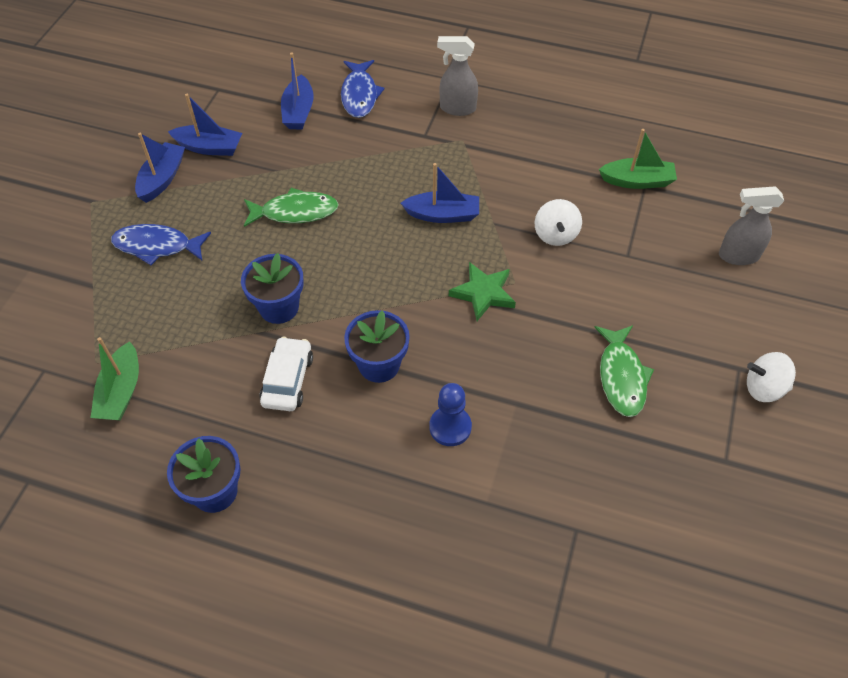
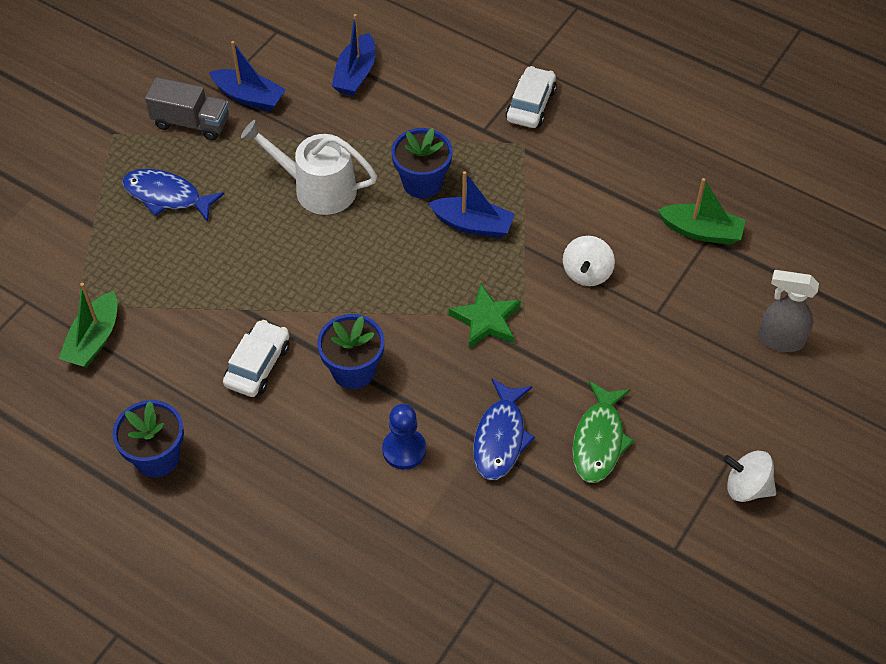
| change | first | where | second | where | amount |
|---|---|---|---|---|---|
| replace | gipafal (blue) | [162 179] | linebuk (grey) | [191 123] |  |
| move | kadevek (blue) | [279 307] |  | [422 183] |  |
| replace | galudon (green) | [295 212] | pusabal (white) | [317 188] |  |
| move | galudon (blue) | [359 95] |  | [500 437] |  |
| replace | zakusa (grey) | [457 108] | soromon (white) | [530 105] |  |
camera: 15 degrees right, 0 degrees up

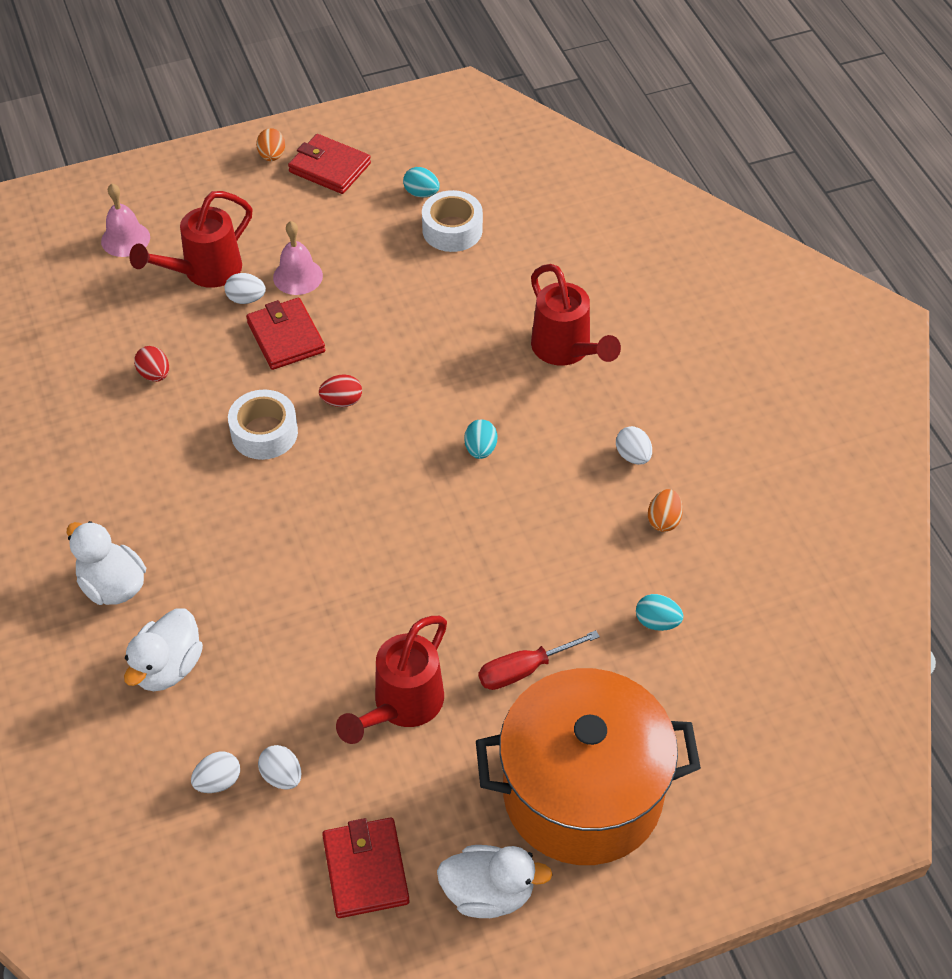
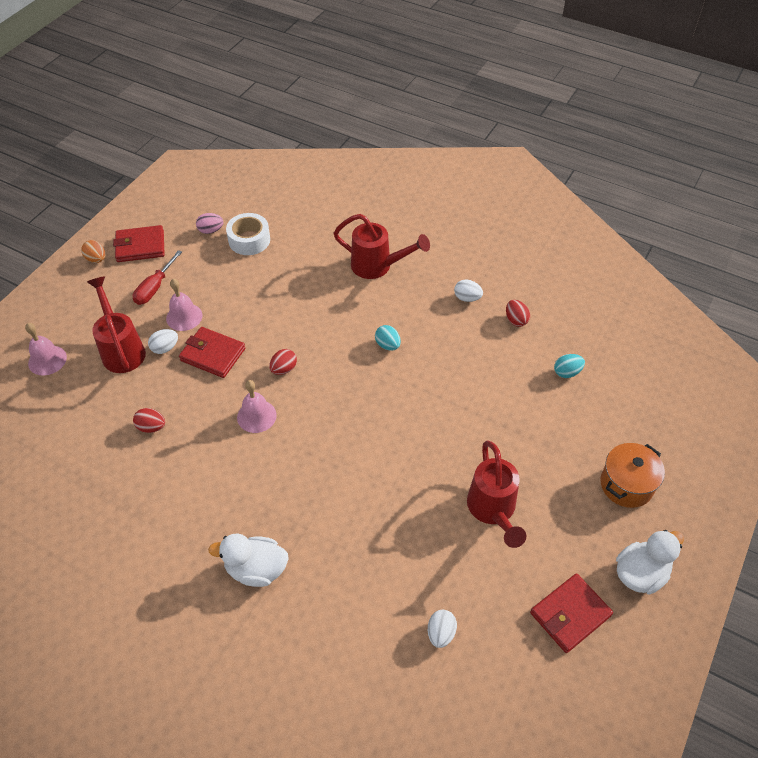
| change | first | where | second | where | amount |
|---|---|---|---|---|---|
| delete | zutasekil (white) | [168 667] |  |  |  |
| rotate | pusabal (red) | [204 272] |  | [121 349] | 150 degrees clockwise |
| replace | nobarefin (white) | [264 433] | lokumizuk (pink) | [256 416] |  |
| delete | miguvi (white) | [282 776] |  |  |  |
| rotate | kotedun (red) | [365 870] |  | [570 614] | 75 degrees counterclockwise |
| recolor | miguvi (turquoise) | [421 193] | miguvi (pink) | [211 230] |  |
| resize | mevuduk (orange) | [582 793] |  | [626 485] | x0.50 |
| move | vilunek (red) | [524 669] |  | [155 287] |  |
| recolor | miguvi (orange) | [664 520] | miguvi (red) | [516 320] |  |
camera: 40 degrees left, 0 degrees up

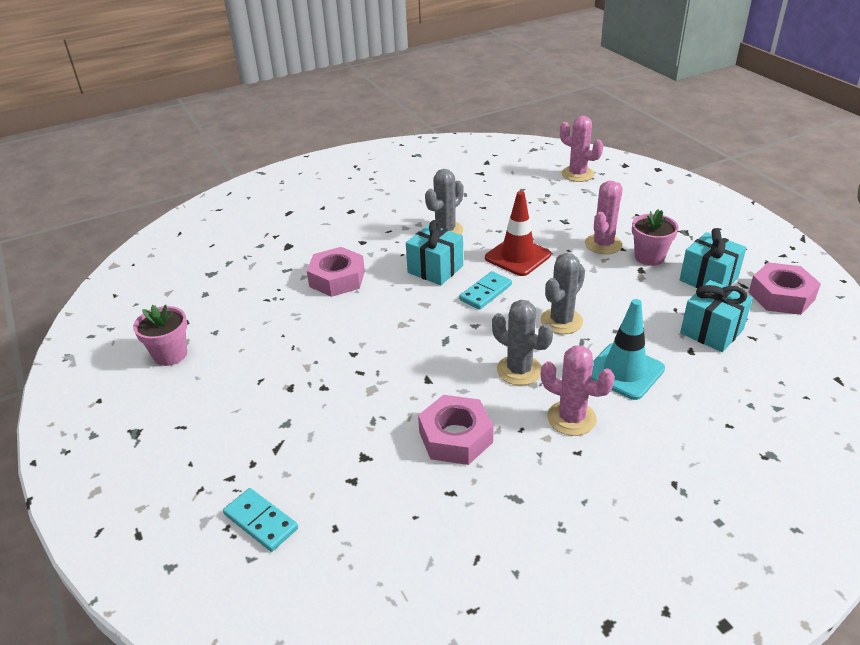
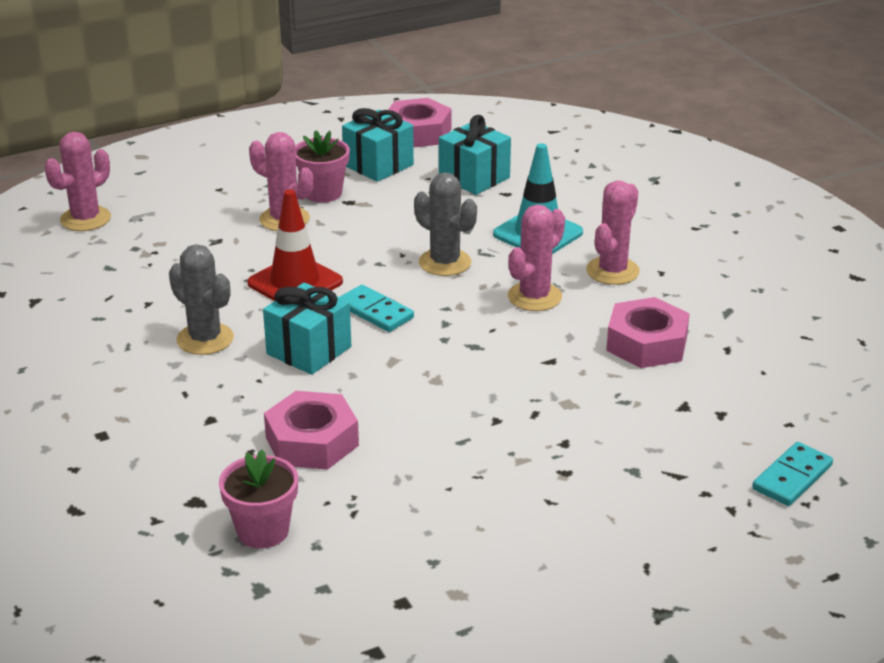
| change | first | where | second | where | amount |
|---|---|---|---|---|---|
| move | kadevek (pink) | [170 354] |  | [263 531] |  |
| recolor | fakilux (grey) | [519 370] | fakilux (pink) | [534 297] |  |
camera: 90 degrees left, 5 degrees down

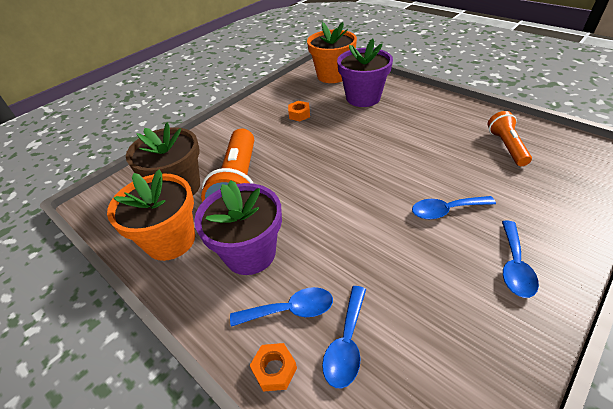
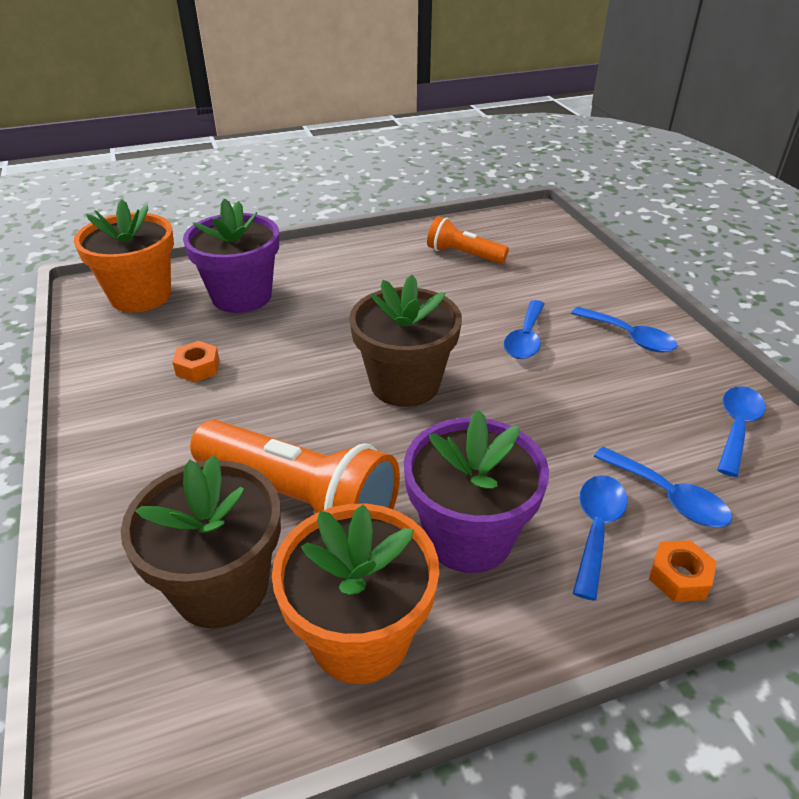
| change | first | where | second | where | amount |
|---|---|---|---|---|---|
| insert |  |  | kadevek (brown) | [405 384] |  |
| insert |  |  | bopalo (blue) | [736 427] |  |
camera: 65 degrees left, 5 degrees down

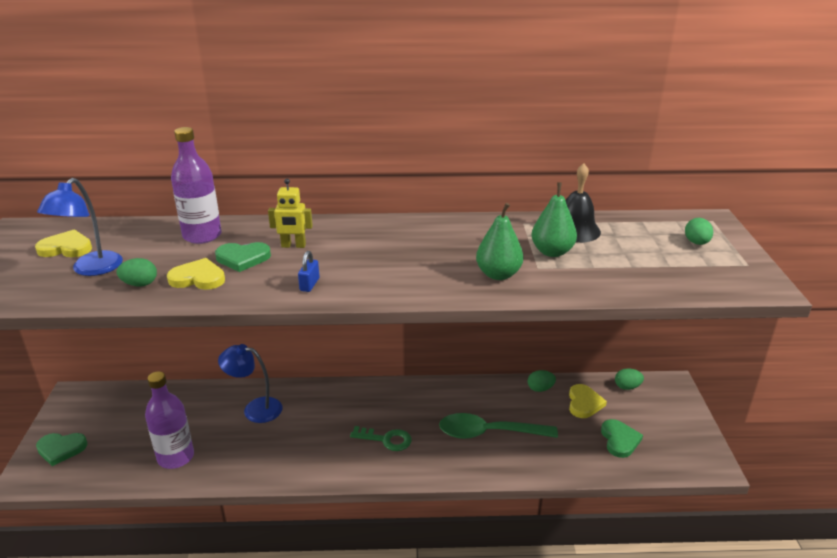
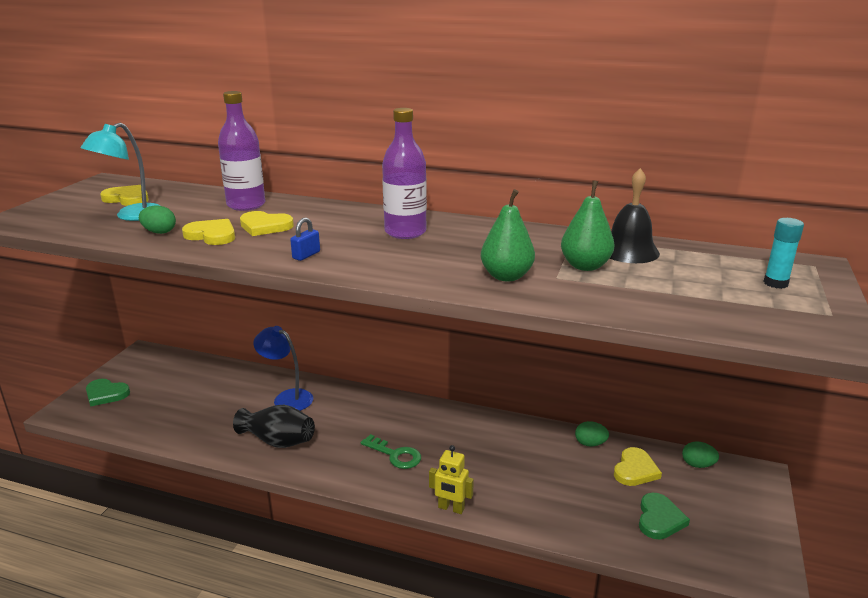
| change | first | where | second | where | amount |
|---|---|---|---|---|---|
| recolor | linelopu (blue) | [91 269] | linelopu (turquoise) | [132 216] |  |
| move | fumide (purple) | [176 457] |  | [405 232] |  |
| recolor | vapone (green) | [243 258] | vapone (yellow) | [265 226] |  |
| move | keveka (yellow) | [293 246] |  | [451 508] |  |
| delete | bopalo (green) | [488 433] |  |  |  |
| replace | miguvi (green) | [696 243] | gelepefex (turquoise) | [775 283] |  |
| insert |  |  | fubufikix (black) | [278 441] |  |
camera: 20 degrees right, 5 degrees down

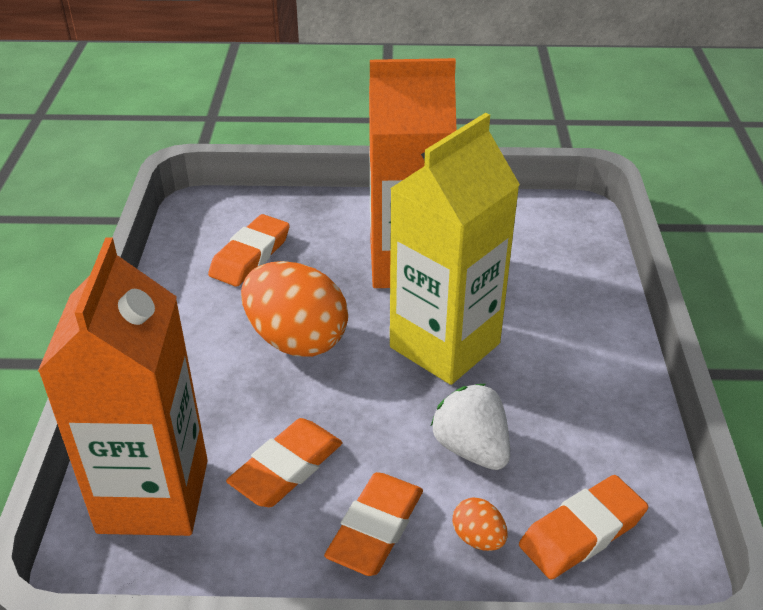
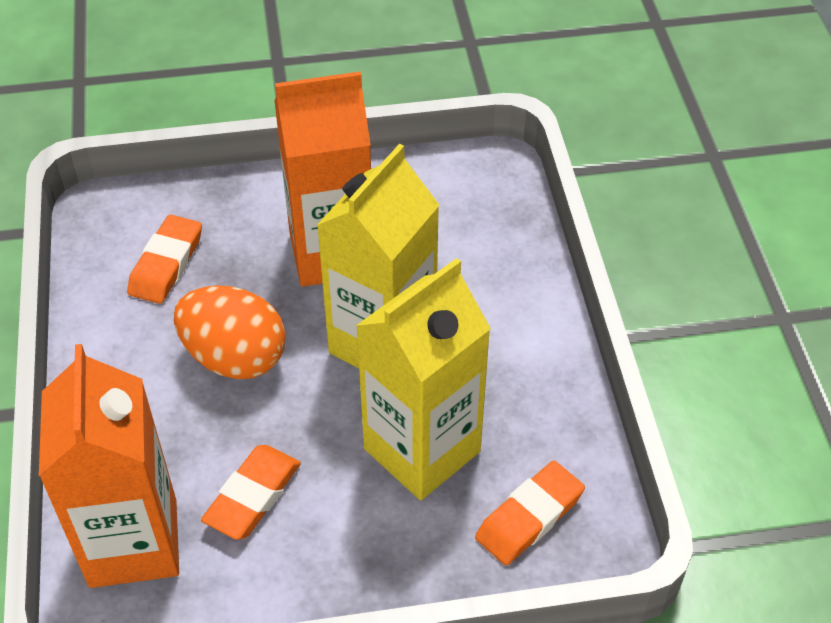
| change | first | where | second | where | amount |
|---|---|---|---|---|---|
| delete | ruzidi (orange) | [376 528] |  |  |  |
| replace | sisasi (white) | [471 448] | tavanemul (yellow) | [422 450] |  |
| delete | miguvi (orange) | [478 538] |  |  |  |
camera: 10 degrees left, 10 degrees up

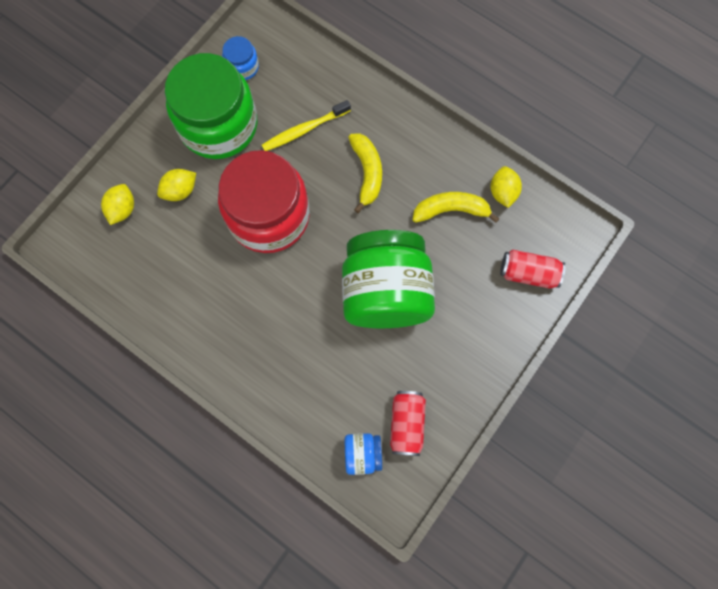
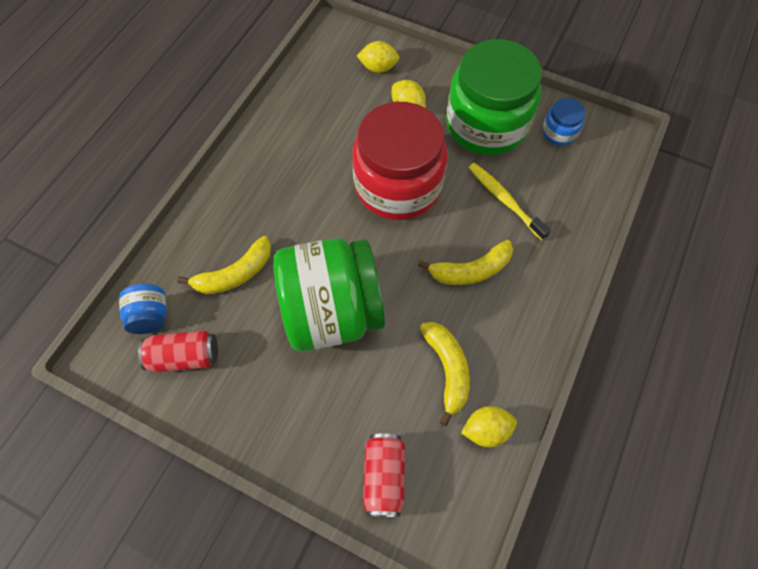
| change | first | where | second | where | amount |
|---|---|---|---|---|---|
| insert |  |  | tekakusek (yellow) | [235 274] |  |
camera: 80 degrees right, 10 degrees down

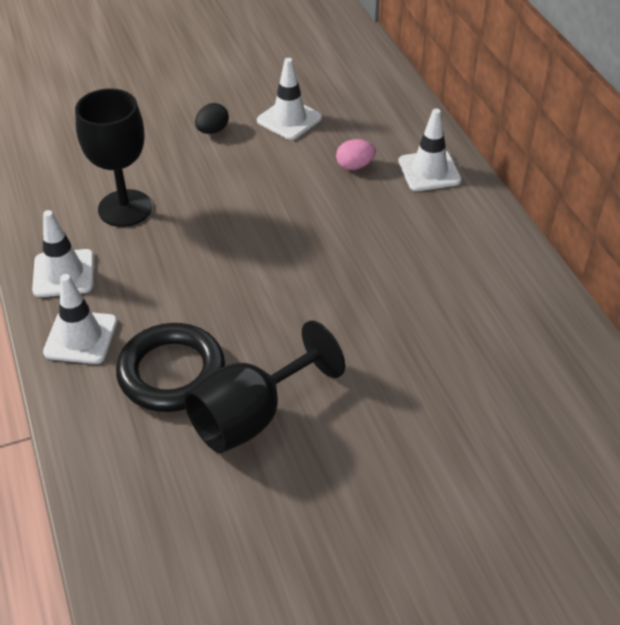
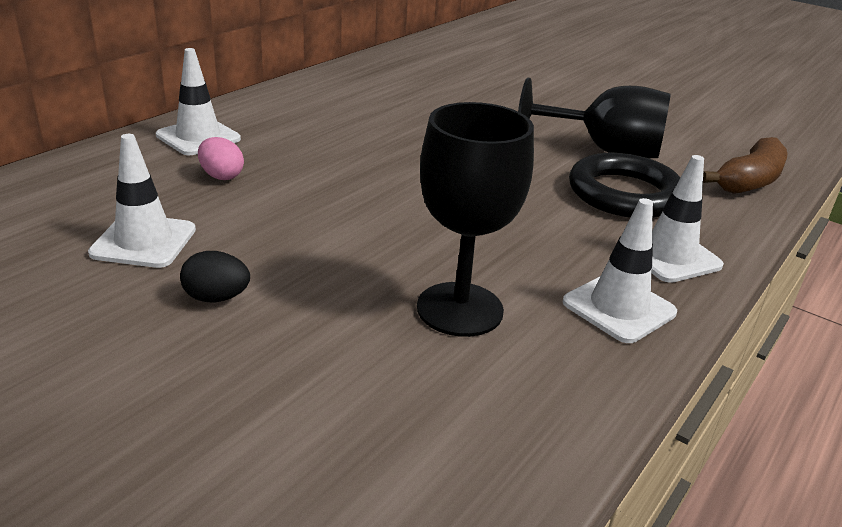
| change | first | where | second | where | amount |
|---|---|---|---|---|---|
| insert |  |  | tekakusek (brown) | [749 181] |  |
camera: 125 degrees left, 15 degrees down

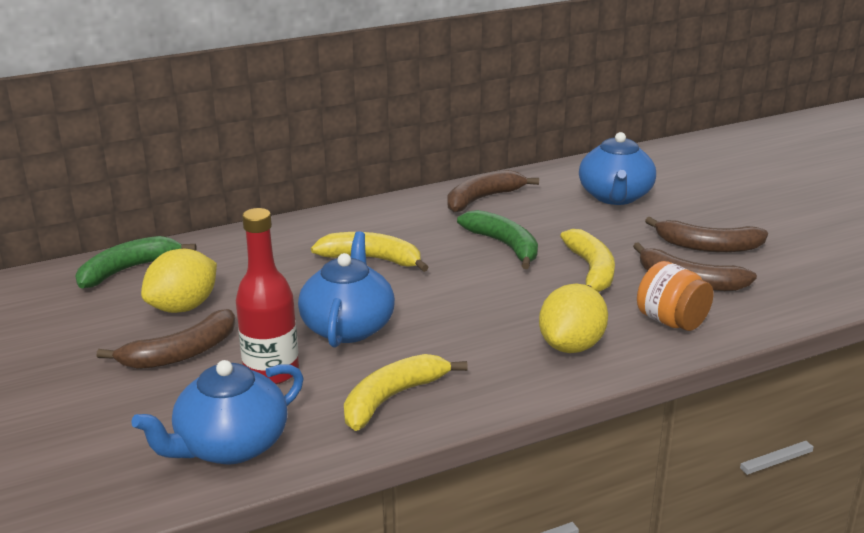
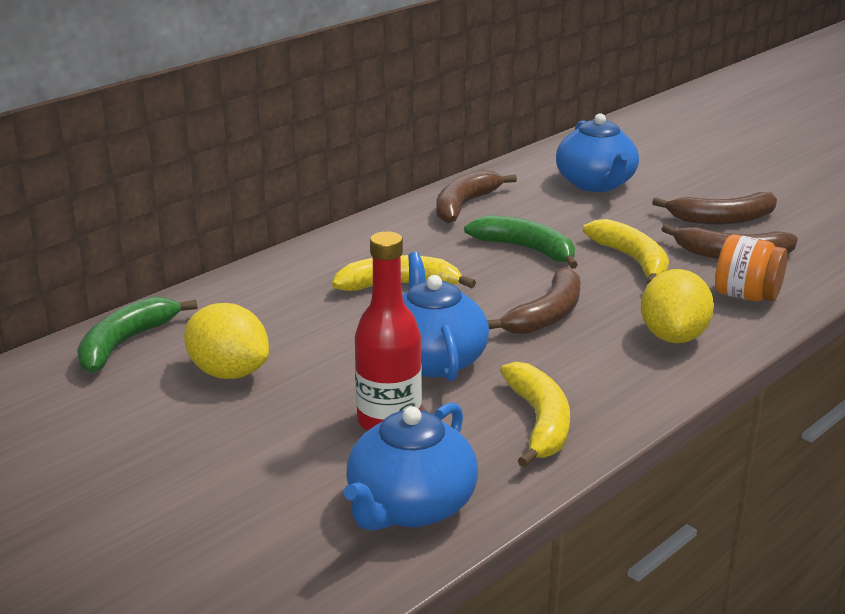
| change | first | where | second | where | amount |
|---|---|---|---|---|---|
| move | tekakusek (brown) | [181 353] |  | [547 315] |  |
| rotate | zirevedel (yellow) | [183 307] |  | [229 372] | 75 degrees counterclockwise |
| rotate | tekakusek (yellow) | [392 398] |  | [540 422] | 150 degrees clockwise |
camera: 20 degrees left, 0 degrees up

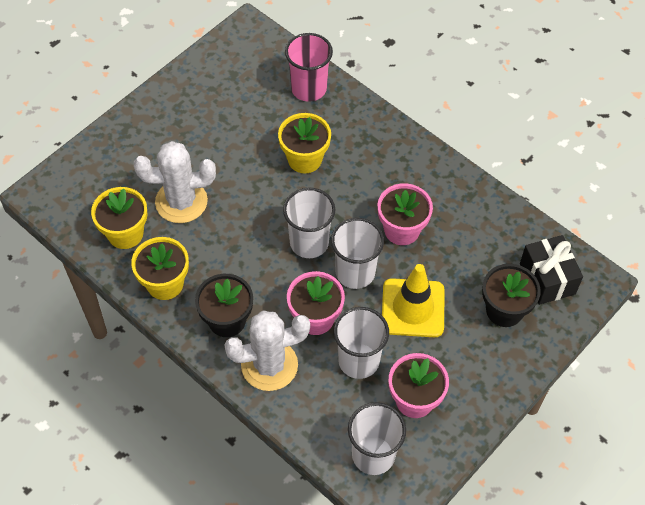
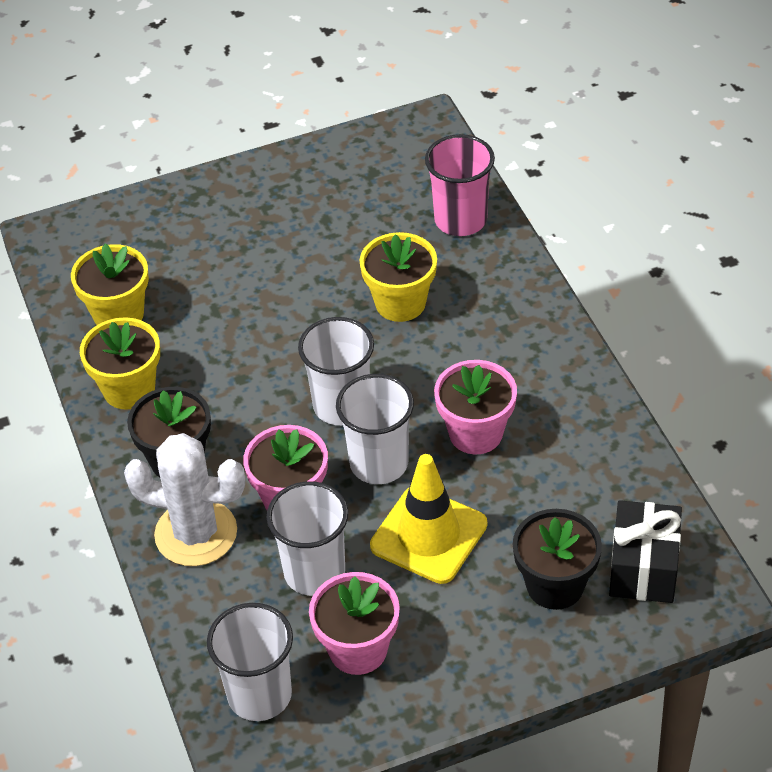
| change | first | where | second | where | amount |
|---|---|---|---|---|---|
| delete | fakilux (white) | [181 202] |  |  |  |
camera: 30 degrees right, 10 degrees down

